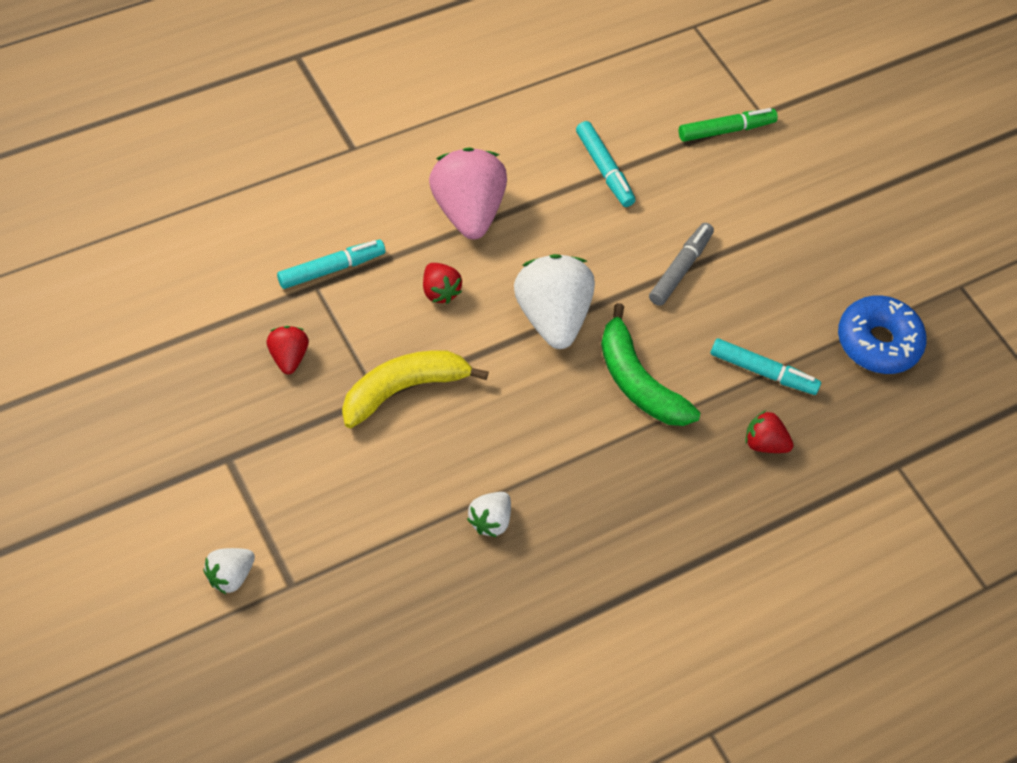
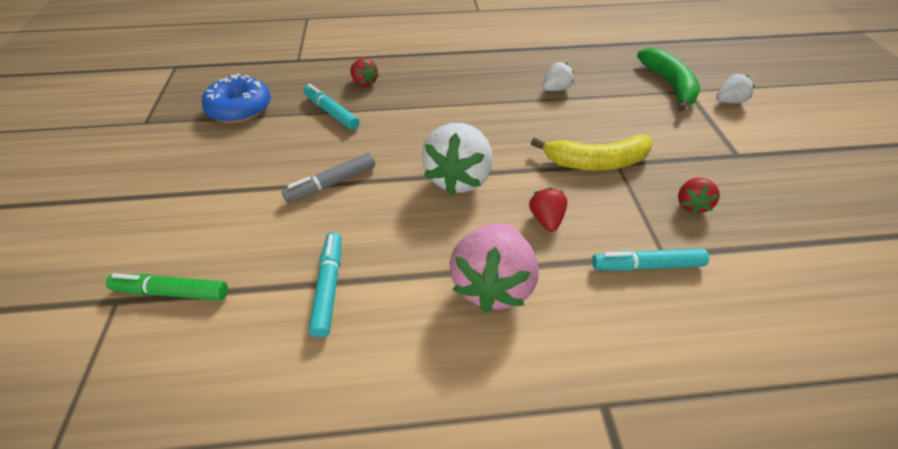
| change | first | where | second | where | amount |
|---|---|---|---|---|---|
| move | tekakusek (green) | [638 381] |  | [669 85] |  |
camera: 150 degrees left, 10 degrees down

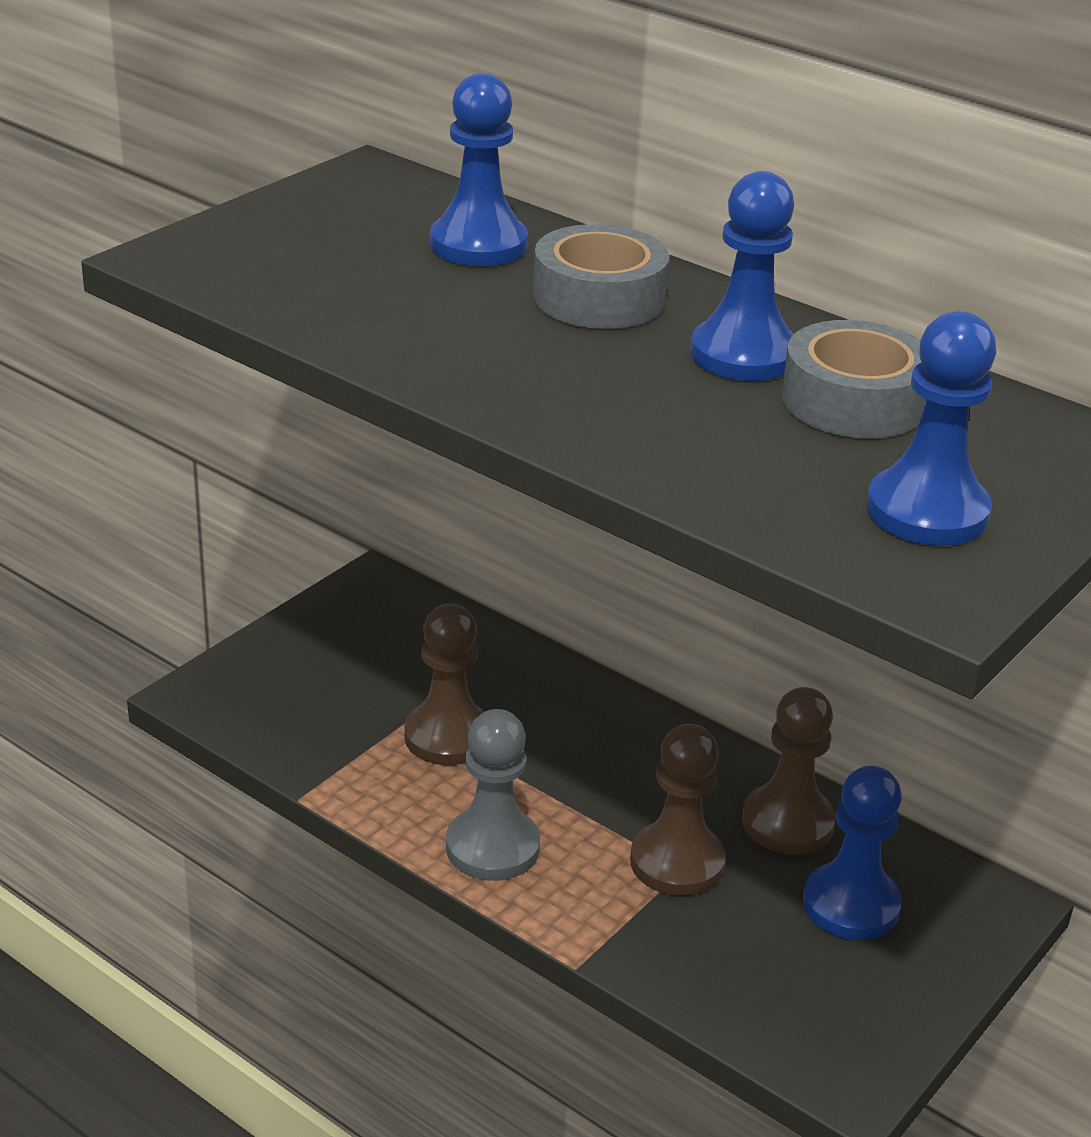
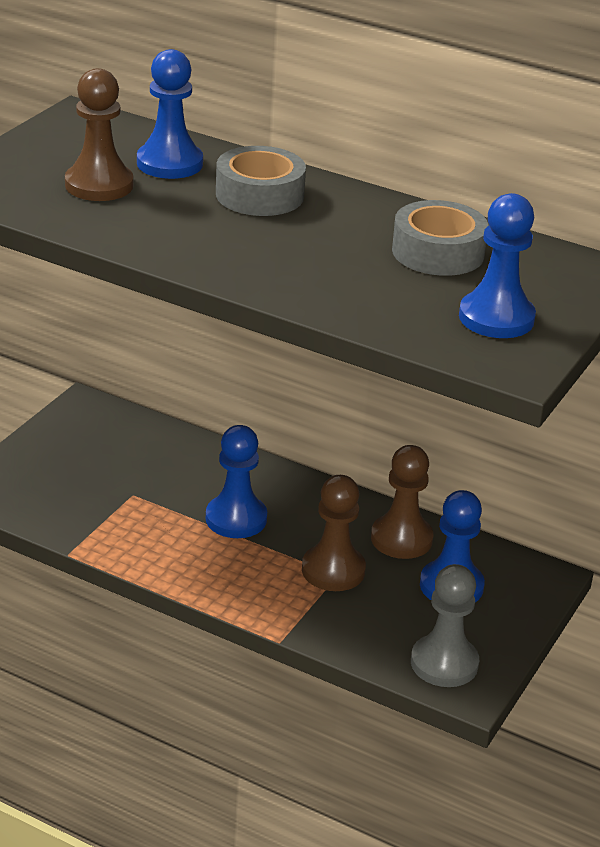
| change | first | where | second | where | amount |
|---|---|---|---|---|---|
| move | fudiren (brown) | [448 736] |  | [99 185] |  |
| move | fudiren (grey) | [492 847] |  | [444 663] |  |
| move | fudiren (blue) | [743 355] |  | [236 519] |  |
camera: 10 degrees left, 0 degrees up

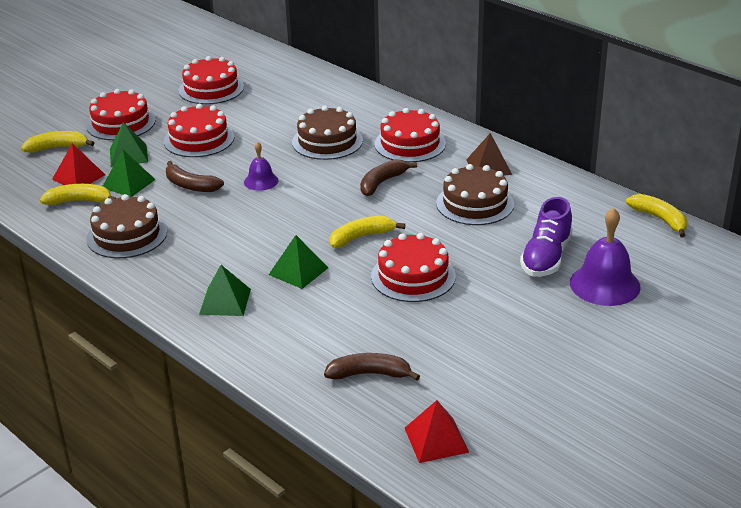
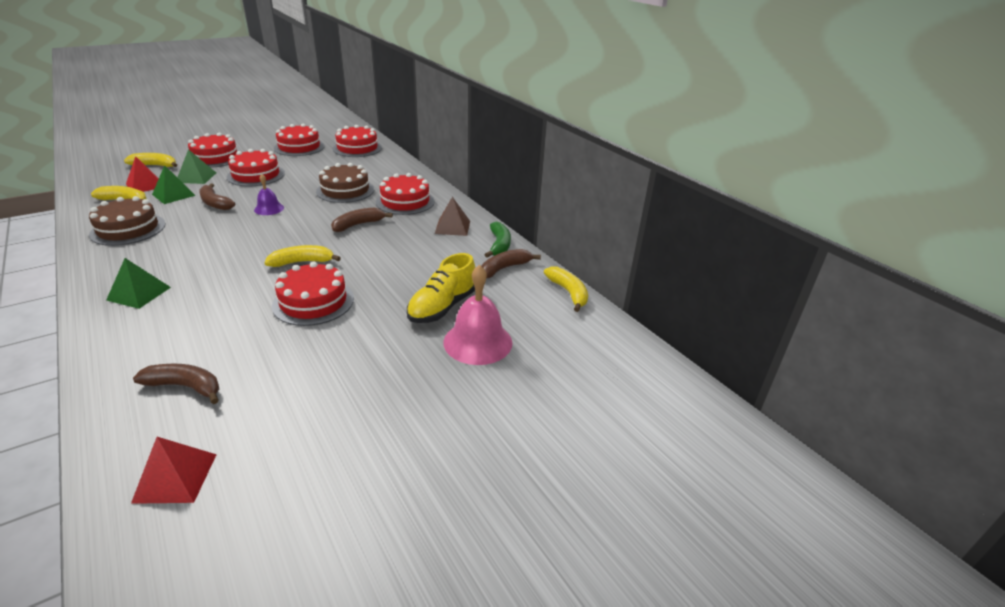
| change | first | where | second | where | amount |
|---|---|---|---|---|---|
| delete | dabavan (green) | [298 271] |  |  |  |
| delete | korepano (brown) | [475 203] |  |  |  |
| recolor | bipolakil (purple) | [546 257] | bipolakil (yellow) | [442 307] |  |
| recolor | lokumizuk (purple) | [604 284] | lokumizuk (pink) | [478 342] |  |
| insert |  |  | korepano (red) | [357 148] |  |
| insert |  |  | tekakusek (brown) | [504 268] |  |
| insert |  |  | tekakusek (green) | [499 245] |  |
camera: 10 degrees right, 0 degrees up

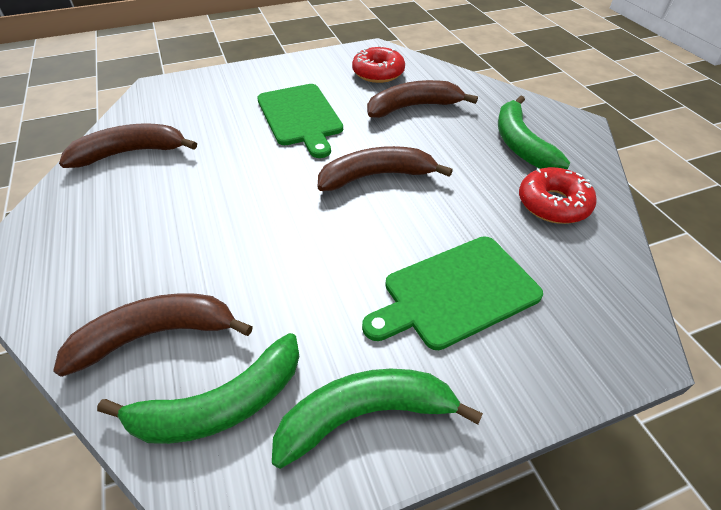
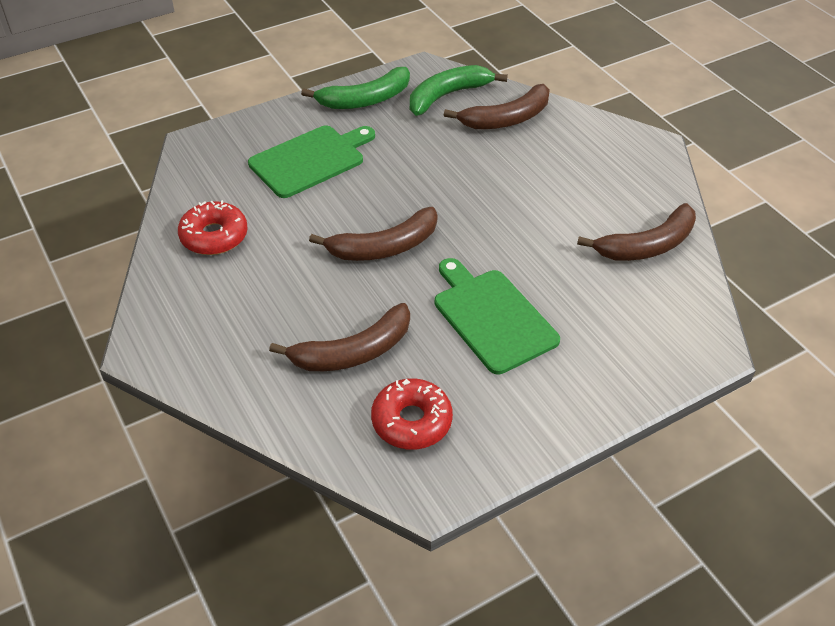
| change | first | where | second | where | amount |
|---|---|---|---|---|---|
| delete | tekakusek (green) | [520 144] |  |  |  |
camera: 170 degrees right, 0 degrees up

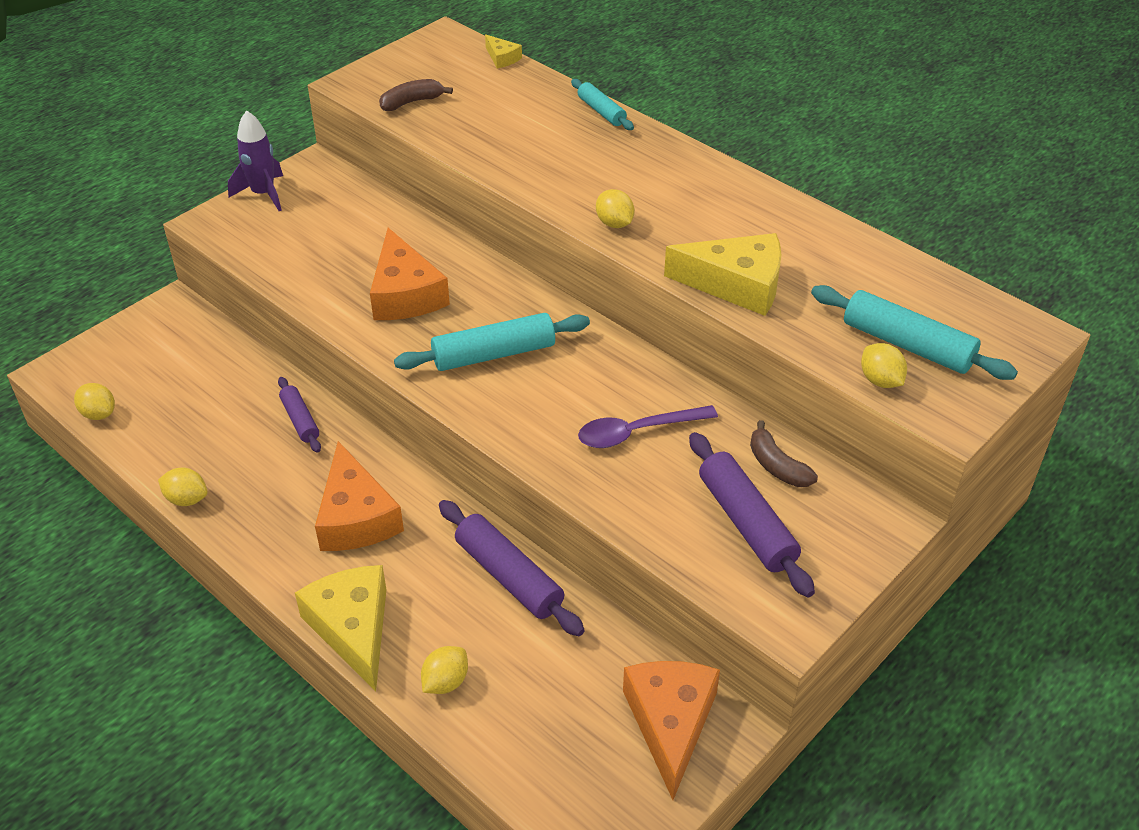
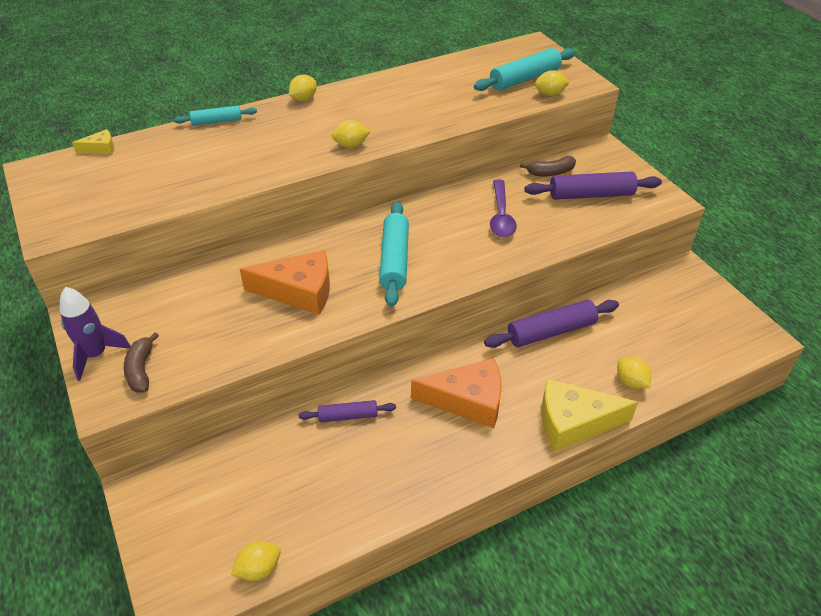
| change | first | where | second | where | amount |
|---|---|---|---|---|---|
| move | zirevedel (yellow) | [186 499] |  | [303 99] |  |
| move | tekakusek (brown) | [412 102] |  | [141 370] |  |
| delete | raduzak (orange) | [670 723] |  |  |  |
| delete | raduzak (yellow) | [736 285] |  |  |  |
camera: 70 degrees left, 0 degrees up

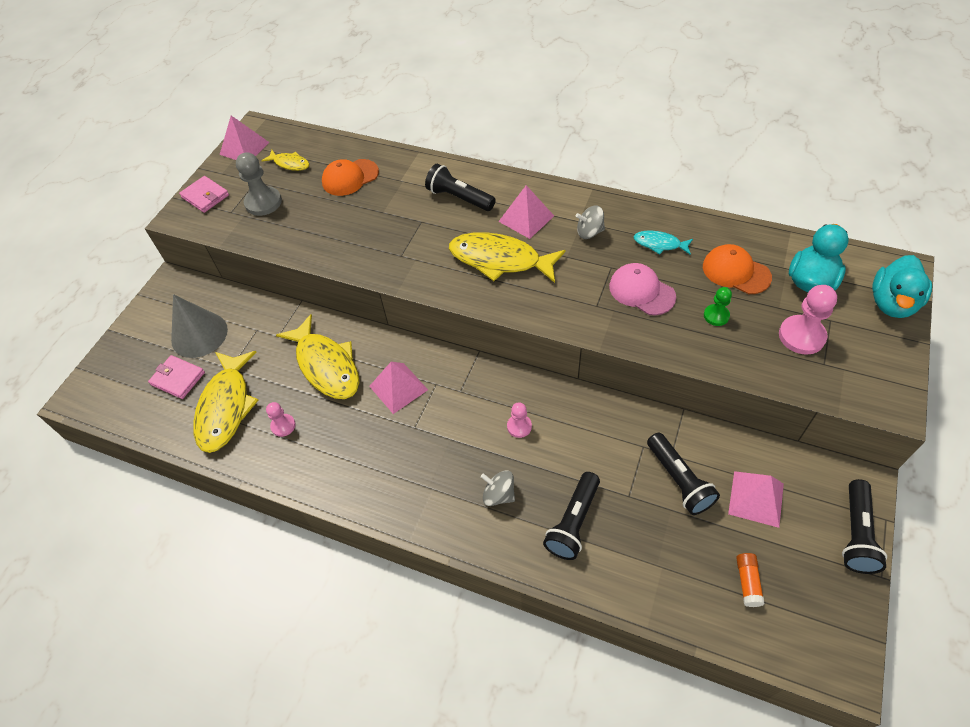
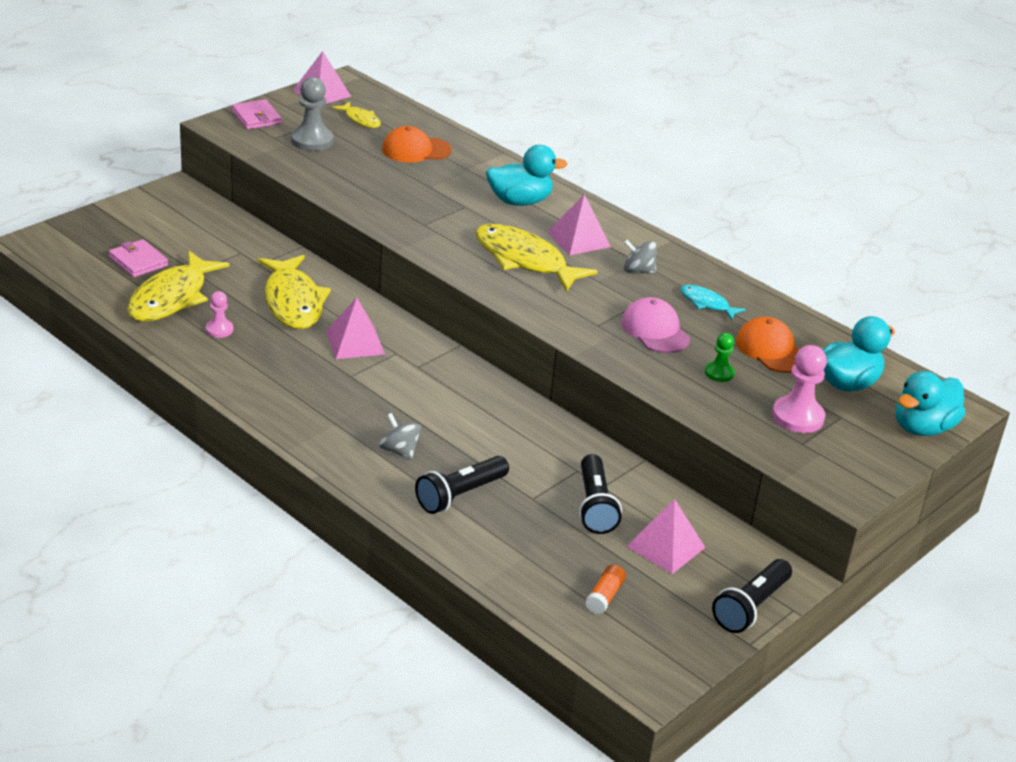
| change | first | where | second | where | amount |
|---|---|---|---|---|---|
| delete | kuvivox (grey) | [199 334] |  |  |  |
| replace | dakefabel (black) | [459 198] | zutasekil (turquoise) | [519 201] |  |
| delete | fudiren (pink) | [519 426] |  |  |  |
camera: 15 degrees right, 20 degrees down

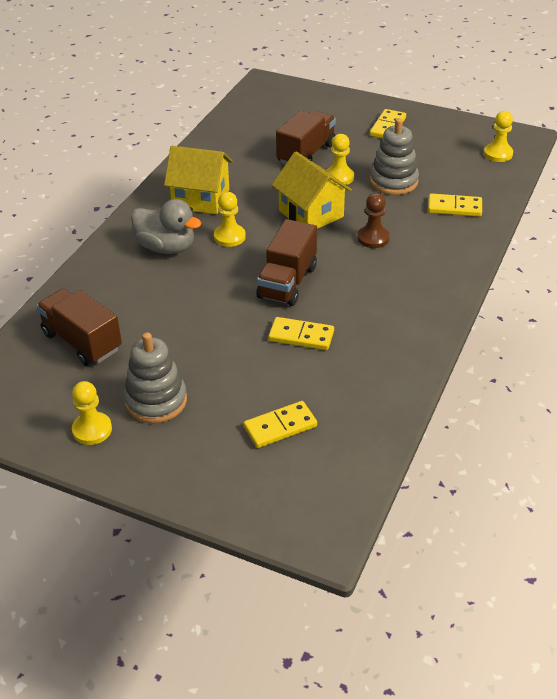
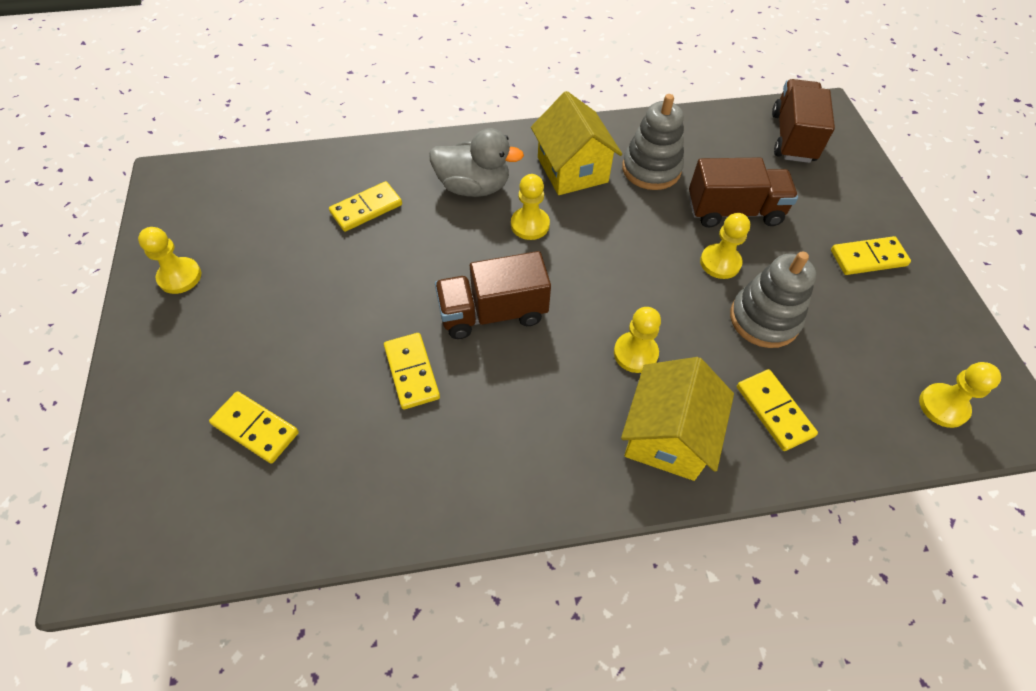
| change | first | where | second | where | amount |
|---|---|---|---|---|---|
| move | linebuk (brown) | [82 341] |  | [792 137] |  |
| move | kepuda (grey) | [156 401] |  | [651 169] |  |
| rotate | zutasekil (grey) | [166 247] |  | [474 187] | 75 degrees counterclockwise |
| move | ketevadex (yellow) | [311 214] |  | [667 436] |  |
| recolor | fudiren (brown) | [373 238] | fudiren (yellow) | [635 353] |  |
| insert |  |  | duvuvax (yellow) | [366 209] |  |
camera: 55 degrees right, 15 degrees up

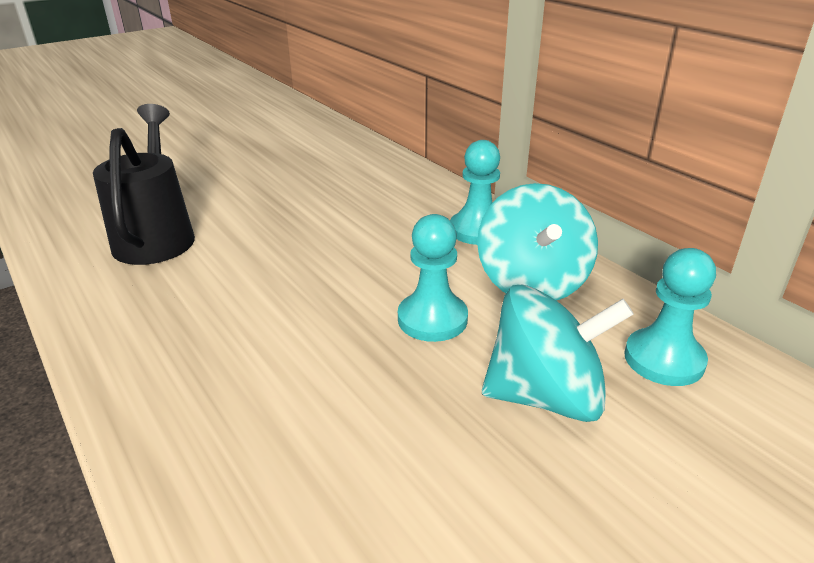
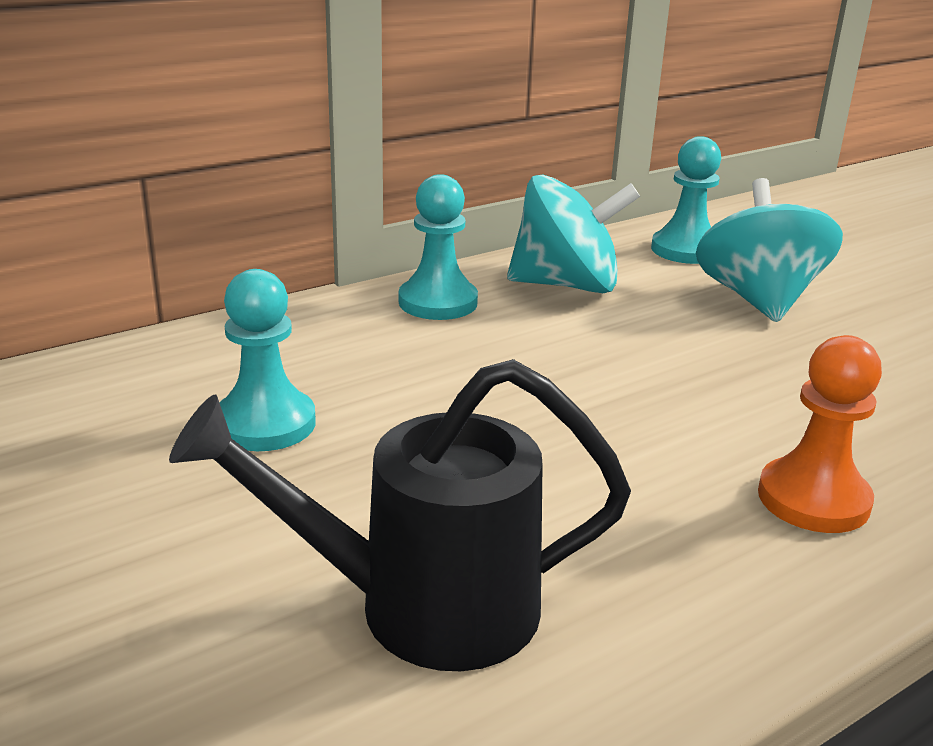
| change | first | where | second | where | amount |
|---|---|---|---|---|---|
| move | fudiren (turquoise) | [432 319] |  | [265 424] |  |
| insert |  |  | fudiren (orange) | [813 499] |  |
camera: 90 degrees left, 5 degrees down

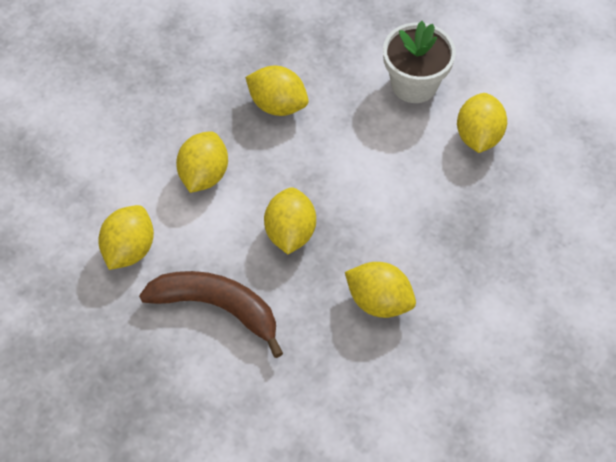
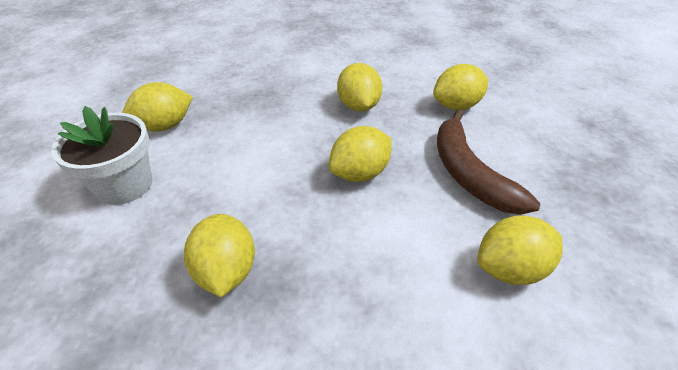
| change | first | where | second | where | amount |
|---|---|---|---|---|---|
| move | zirevedel (yellow) | [204 175] |  | [456 106] |  |
camera: 130 degrees left, 15 degrees down

